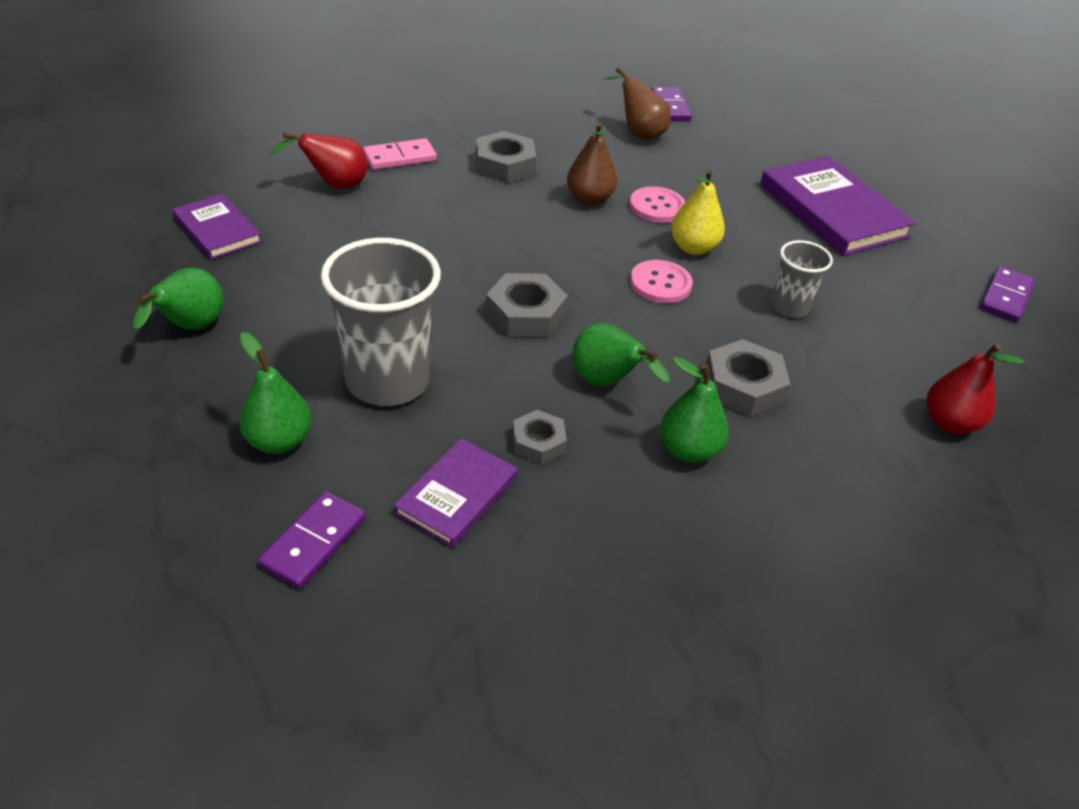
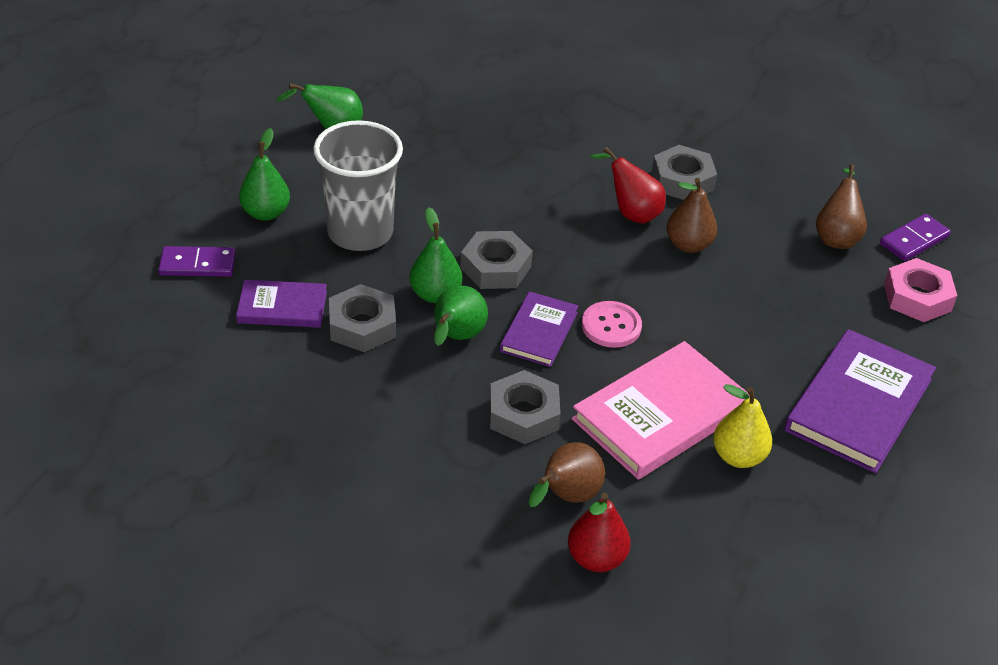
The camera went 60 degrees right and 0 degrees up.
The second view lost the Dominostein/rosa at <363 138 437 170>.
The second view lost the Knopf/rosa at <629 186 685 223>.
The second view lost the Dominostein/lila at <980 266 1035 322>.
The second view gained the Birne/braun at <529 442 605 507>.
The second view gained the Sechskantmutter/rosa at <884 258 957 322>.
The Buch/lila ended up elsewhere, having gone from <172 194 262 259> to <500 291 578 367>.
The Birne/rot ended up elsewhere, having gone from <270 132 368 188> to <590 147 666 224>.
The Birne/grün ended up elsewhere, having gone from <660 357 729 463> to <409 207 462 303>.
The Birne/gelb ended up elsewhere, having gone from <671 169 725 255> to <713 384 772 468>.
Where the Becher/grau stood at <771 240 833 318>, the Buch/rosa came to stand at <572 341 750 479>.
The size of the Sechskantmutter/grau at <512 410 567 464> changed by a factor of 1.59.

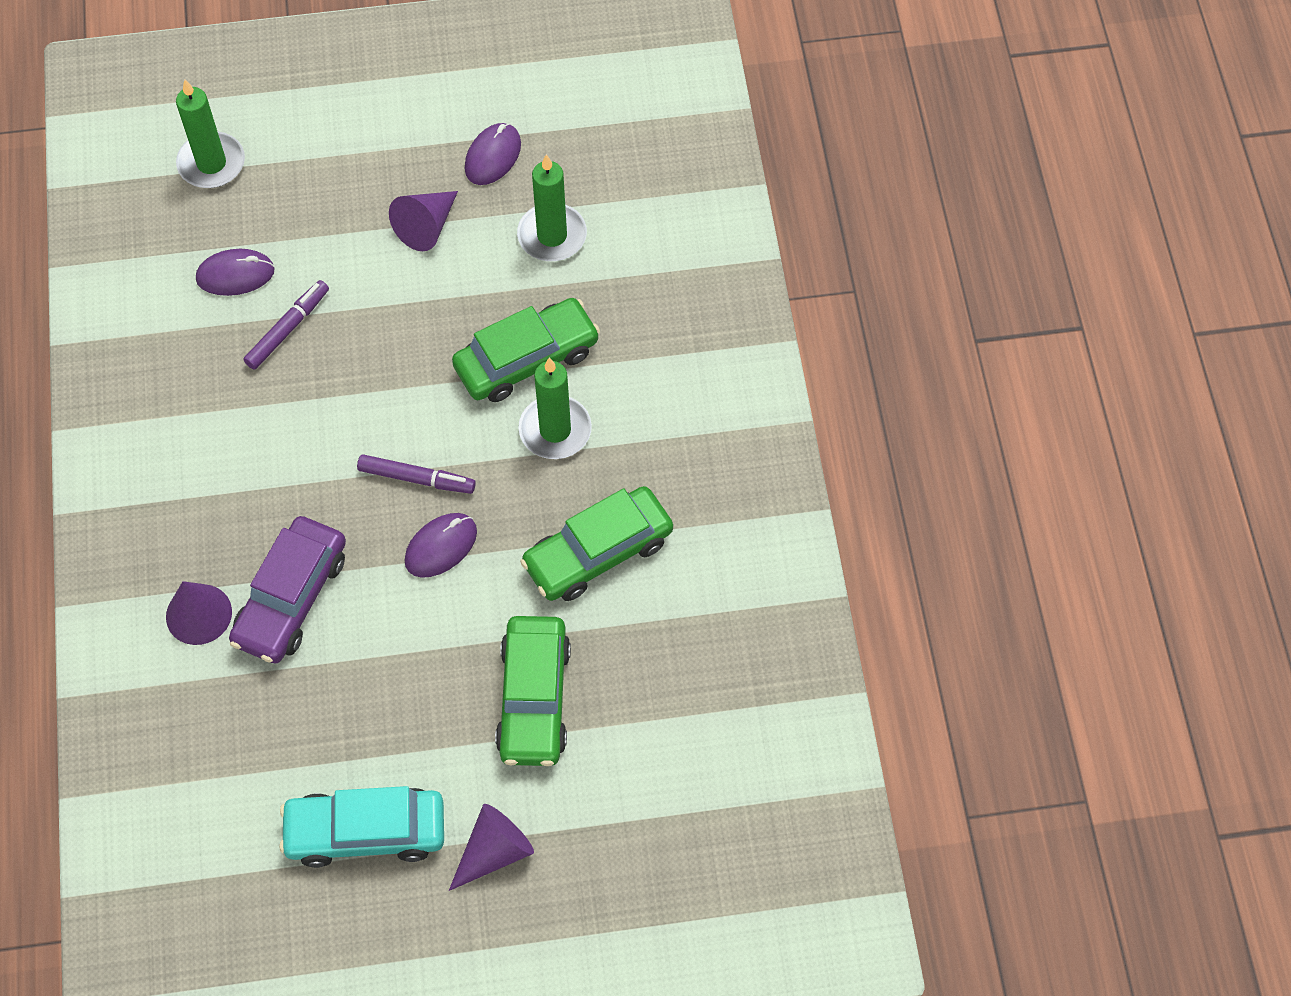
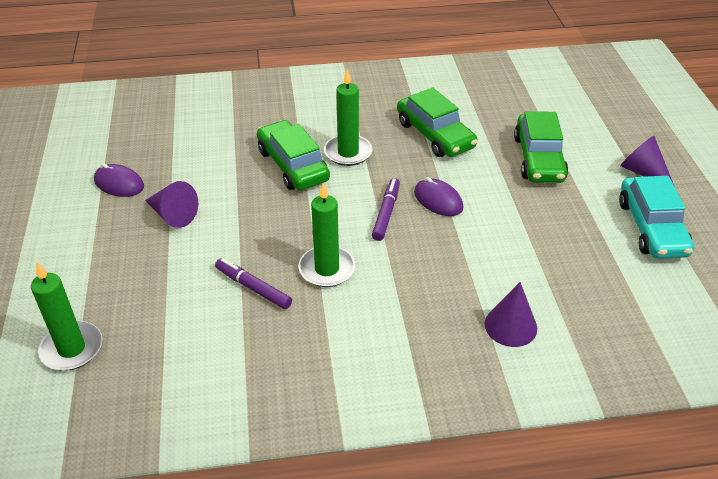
The camera went 90 degrees left and 20 degrees down.
The second view lost the Computermaus/lila at <196 249 275 296>.
The second view lost the Auto/lila at <229 516 346 664>.
The Kerze/grün ended up elsewhere, having gone from <517 154 587 261> to <299 182 355 287>.
The Auto/grün at <495 616 571 766> ended up facing another way, 90 degrees clockwise from before.

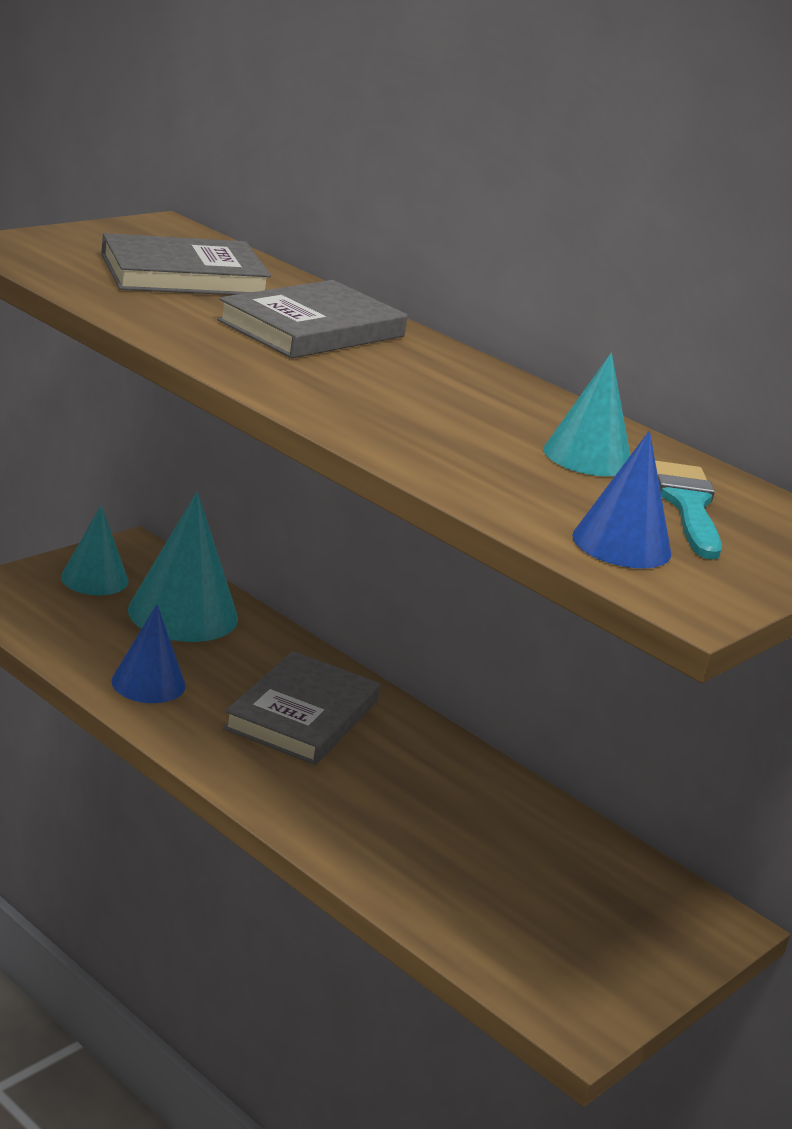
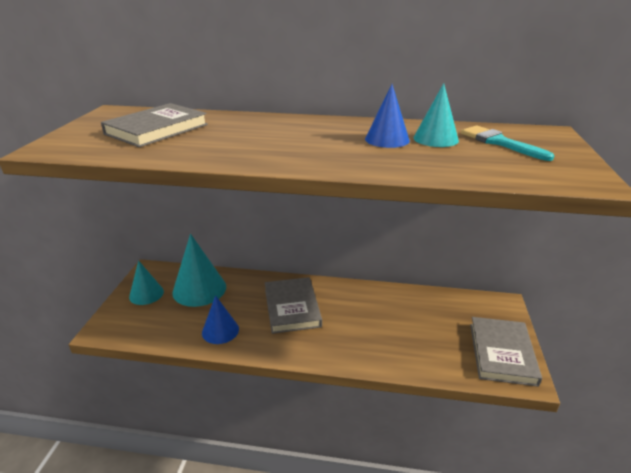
The camera went 30 degrees left and 5 degrees up.
The Buch/grau ended up elsewhere, having gone from <217 280 408 358> to <470 317 542 387>.
The Kegel/blau ended up elsewhere, having gone from <572 431 671 568> to <365 84 410 148>.

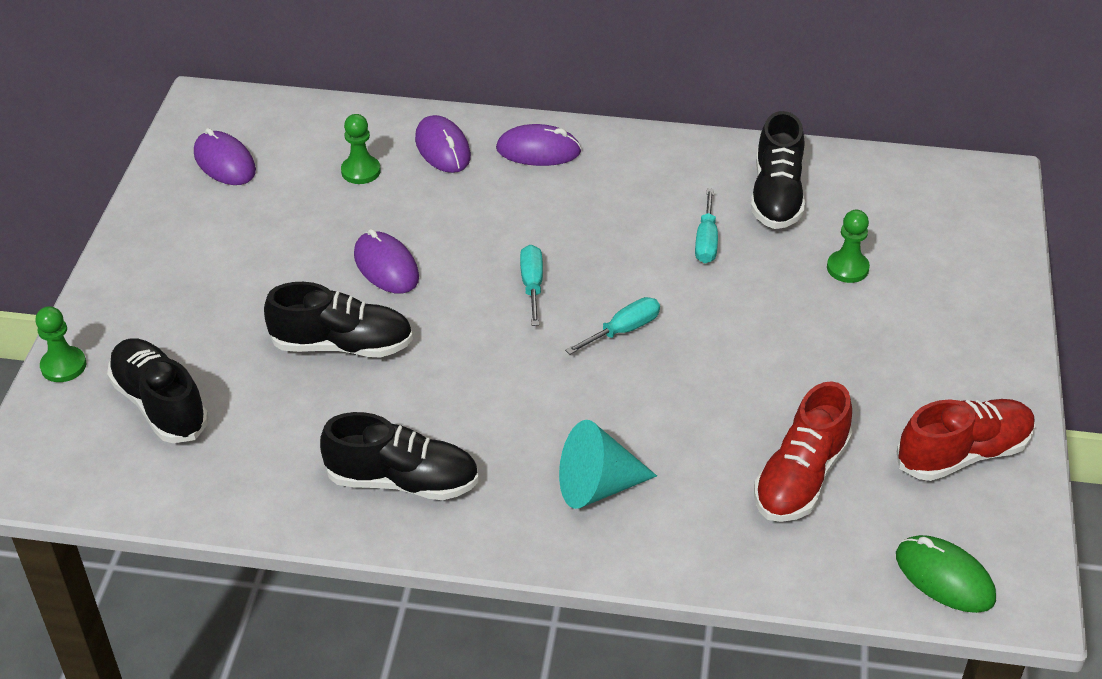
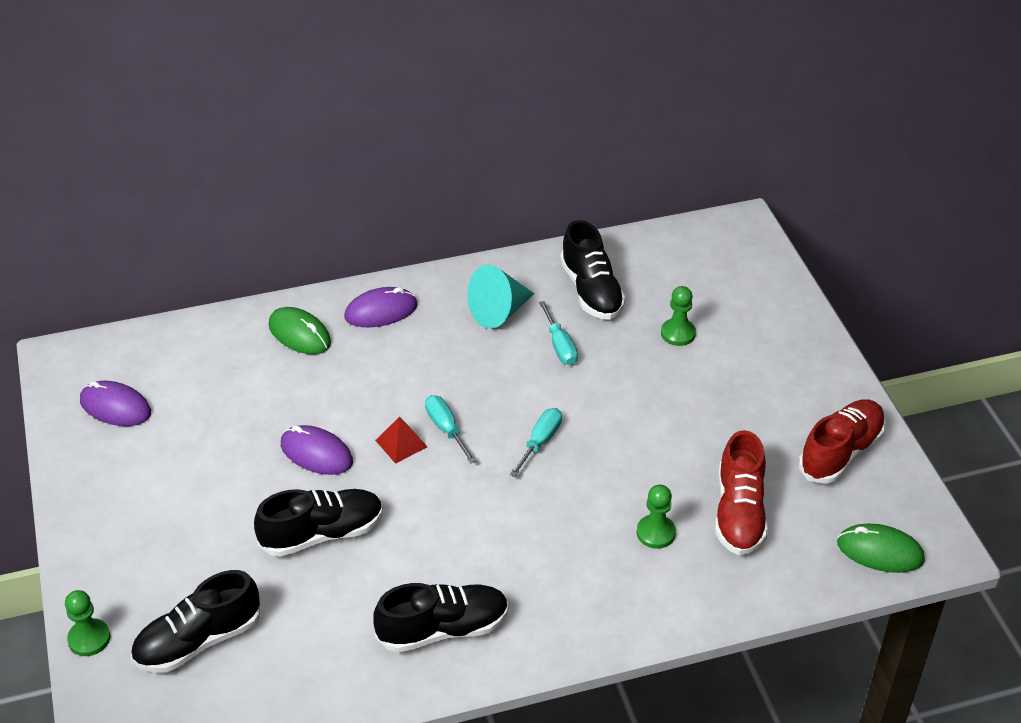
The camera went 25 degrees left and 0 degrees up.
The second view gained the Pyramide/rot at <375 417 427 464>.
The Bauer/grün ended up elsewhere, having gone from <341 114 381 184> to <637 485 676 549>.
The Kegel/türkis ended up elsewhere, having gone from <559 420 657 509> to <467 265 534 329>.
What was the Computermaus/lila at <415 115 471 173> turned into the Computermaus/grün at <269 307 331 354>.
The Schuh/schwarz at <107 338 209 443> ended up facing another way, 60 degrees counterclockwise from before.

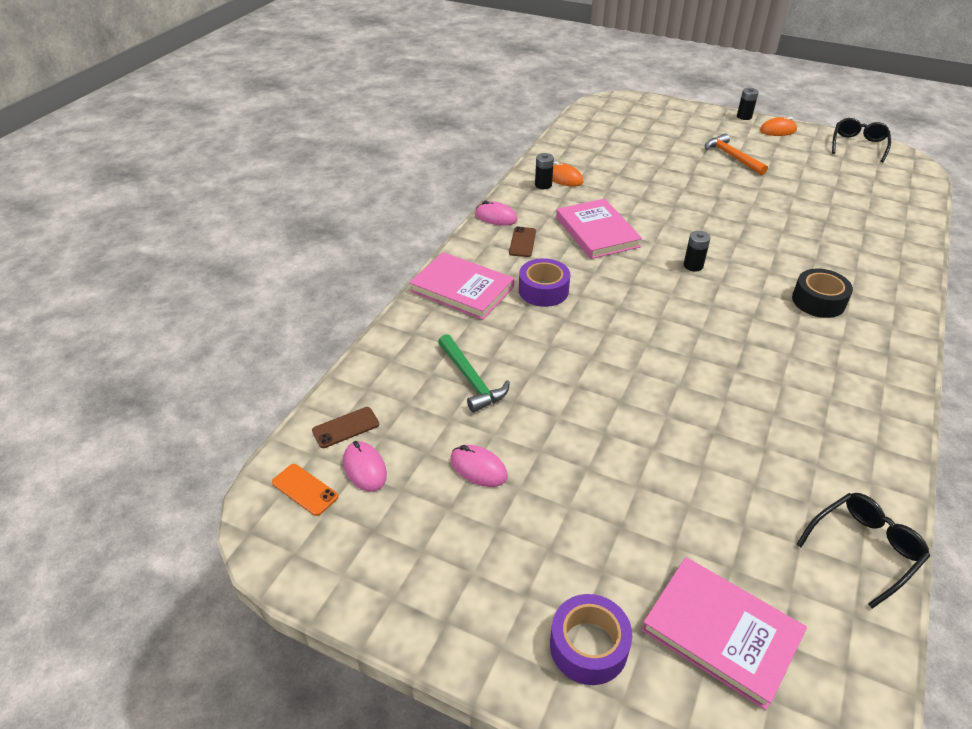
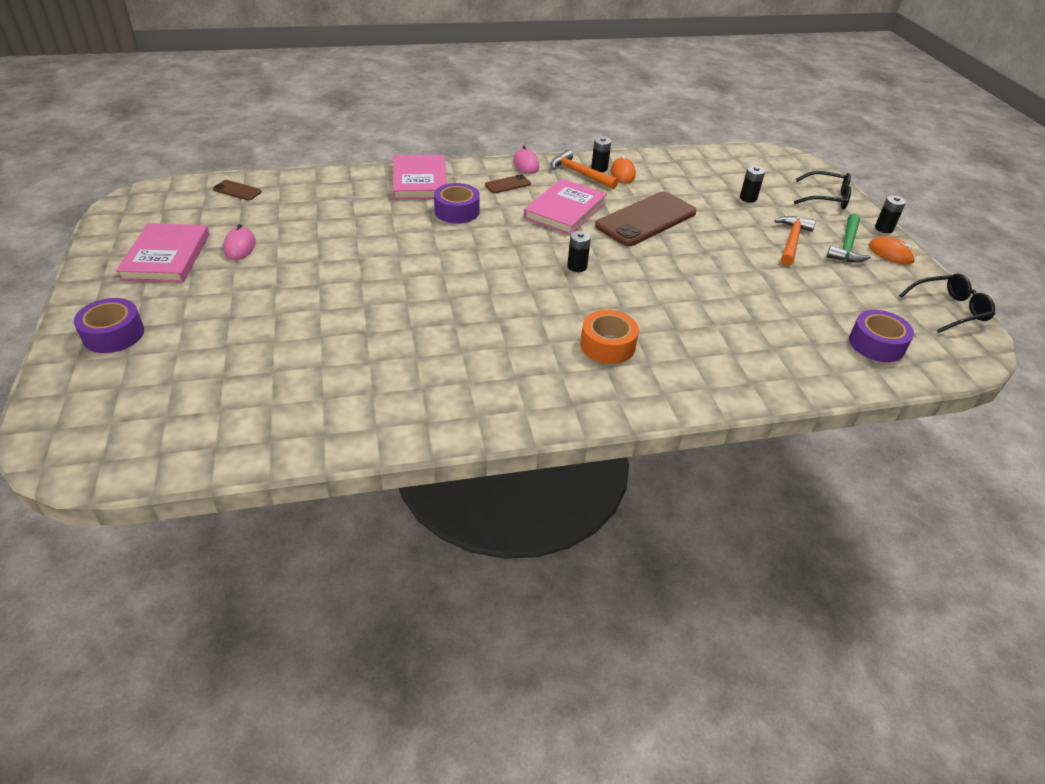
The camera went 50 degrees right and 0 degrees up.
The second view lost the Handy/orange at <272 464 338 516>.
The second view lost the Computermaus/rosa at <343 441 387 492>.
The second view gained the Hammer/orange at <550 150 618 189>.
The second view gained the Handy/braun at <595 191 696 246>.
The second view gained the Batterie/schwarz at <740 166 765 203>.
The second view gained the Klebeband/lila at <849 310 914 362>.
The Hammer/grün ended up elsewhere, having gone from <438 334 510 413> to <827 214 871 263>.
The Buch/rosa ended up elsewhere, having gone from <641 557 807 710> to <116 223 209 283>.
The Brille/schwarz ended up elsewhere, having gone from <796 493 930 609> to <794 171 851 209>.
What was the Klebeband/schwarz at <792 269 853 318> turned into the Klebeband/orange at <580 310 639 364>.

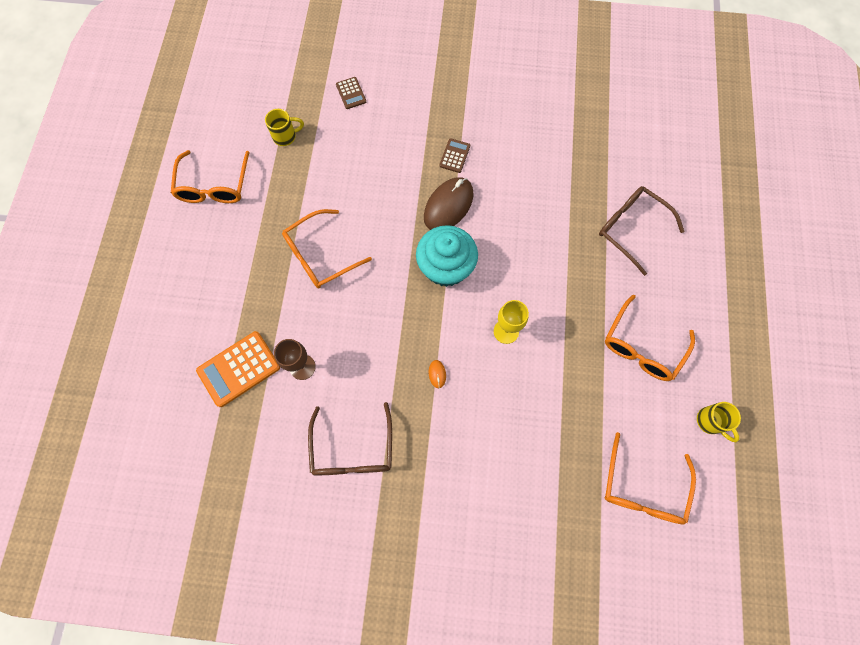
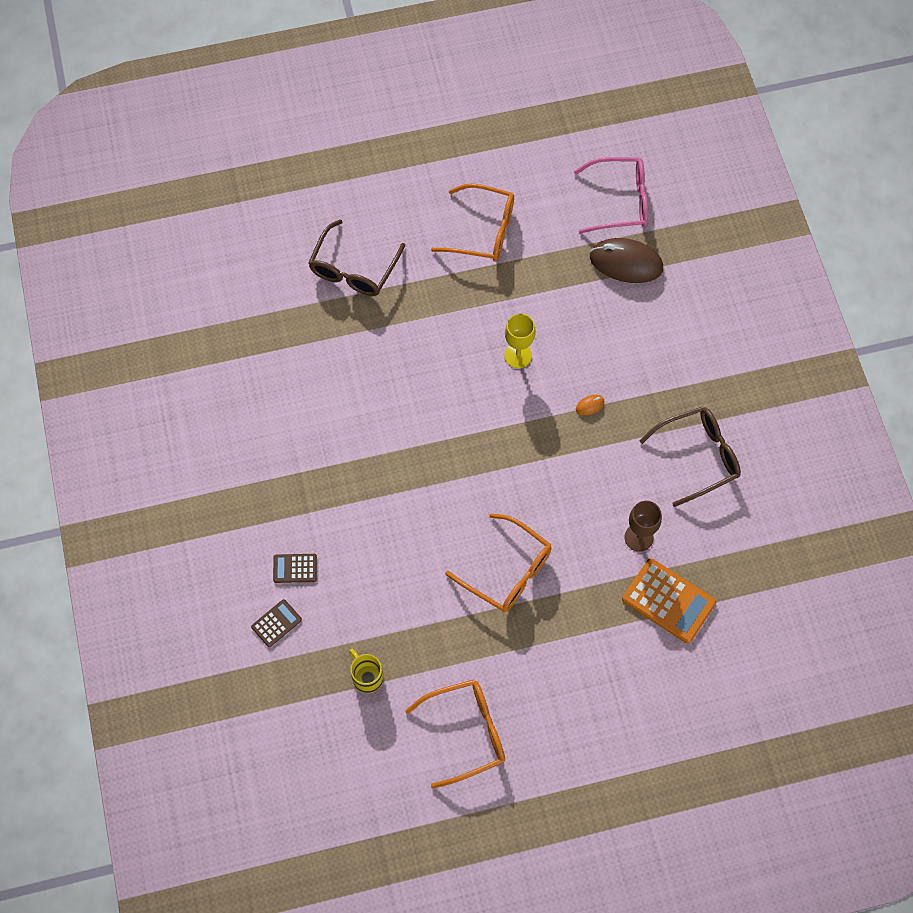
The camera went 110 degrees left and 5 degrees down.
The second view lost the Muffin/türkis at <416 225 478 287>.
The second view lost the Tasse/gelb at <697 402 741 442>.
The Computermaus/braun ended up elsewhere, having gone from <424 177 474 230> to <590 238 663 283>.
The Taschenrechner/braun ended up elsewhere, having gone from <439 138 470 173> to <273 554 317 583>.
What was the Brille/orange at <605 432 696 525> turned into the Brille/rosa at <574 157 648 234>.

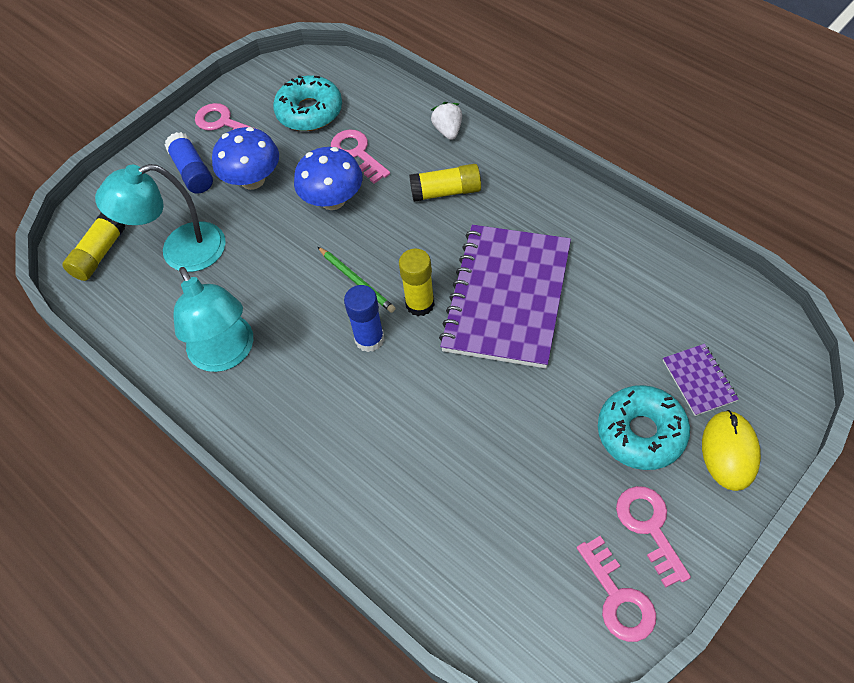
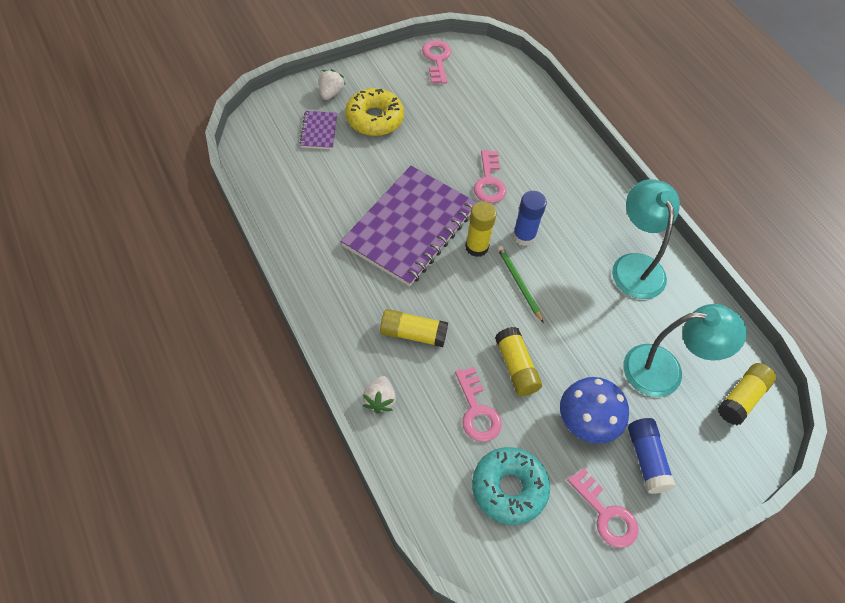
The camera went 170 degrees left and 0 degrees up.
The Schlüssel/rosa ended up elsewhere, having gone from <616 486 691 588> to <474 150 506 203>.
Where the Pilz/blau stood at <294 147 363 210>, the Klebestift/gelb came to stand at <495 327 542 396>.
Where the Computermaus/gelb stood at <702 410 761 491>, the Erdbeere/weiß came to stand at <319 69 346 100>.
What was the Donut/türkis at <598 385 690 470> turned into the Donut/gelb at <345 88 404 136>.

